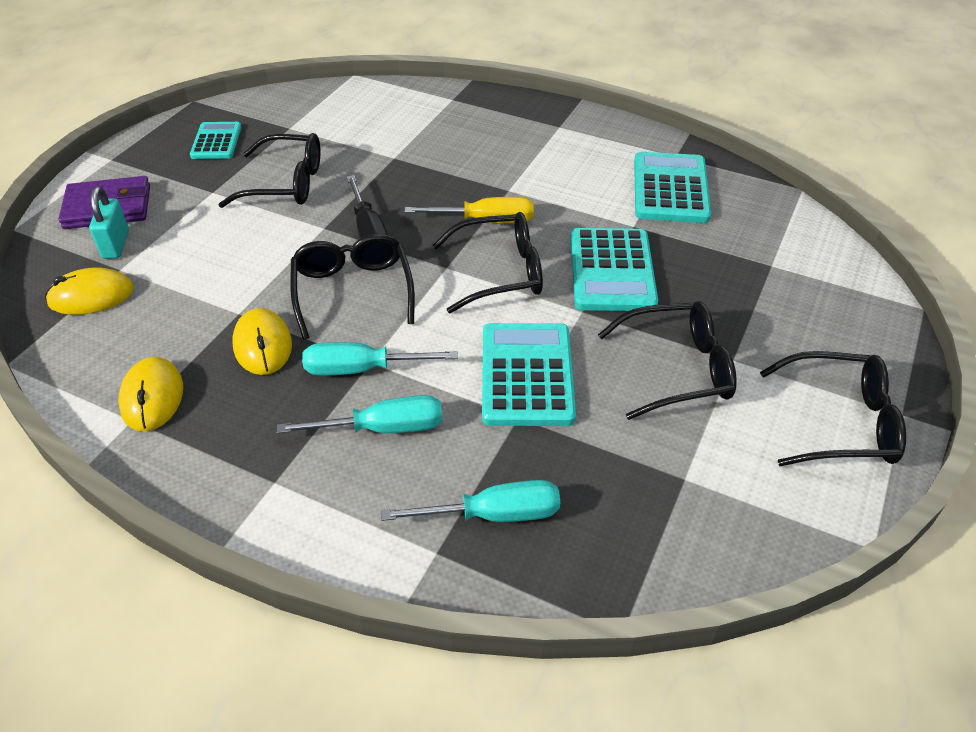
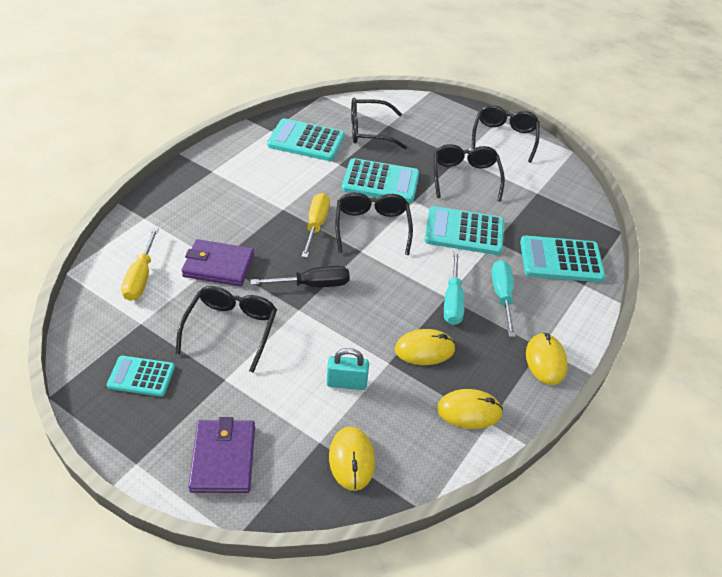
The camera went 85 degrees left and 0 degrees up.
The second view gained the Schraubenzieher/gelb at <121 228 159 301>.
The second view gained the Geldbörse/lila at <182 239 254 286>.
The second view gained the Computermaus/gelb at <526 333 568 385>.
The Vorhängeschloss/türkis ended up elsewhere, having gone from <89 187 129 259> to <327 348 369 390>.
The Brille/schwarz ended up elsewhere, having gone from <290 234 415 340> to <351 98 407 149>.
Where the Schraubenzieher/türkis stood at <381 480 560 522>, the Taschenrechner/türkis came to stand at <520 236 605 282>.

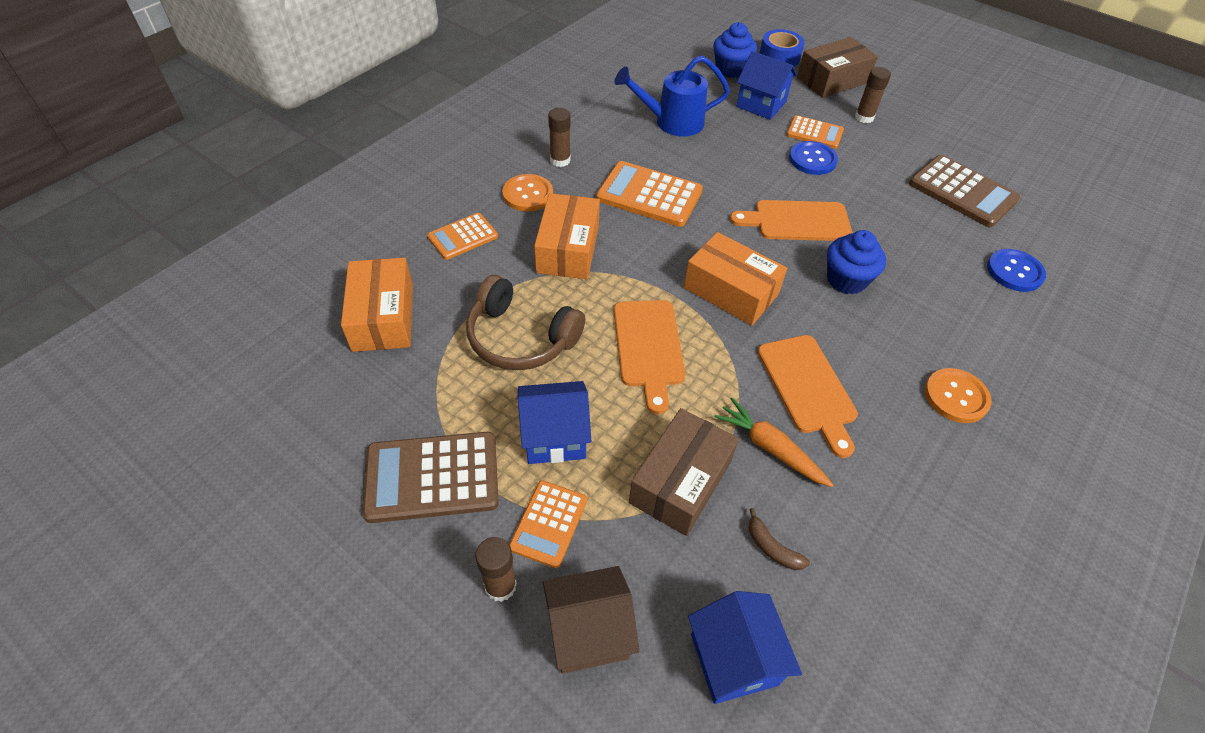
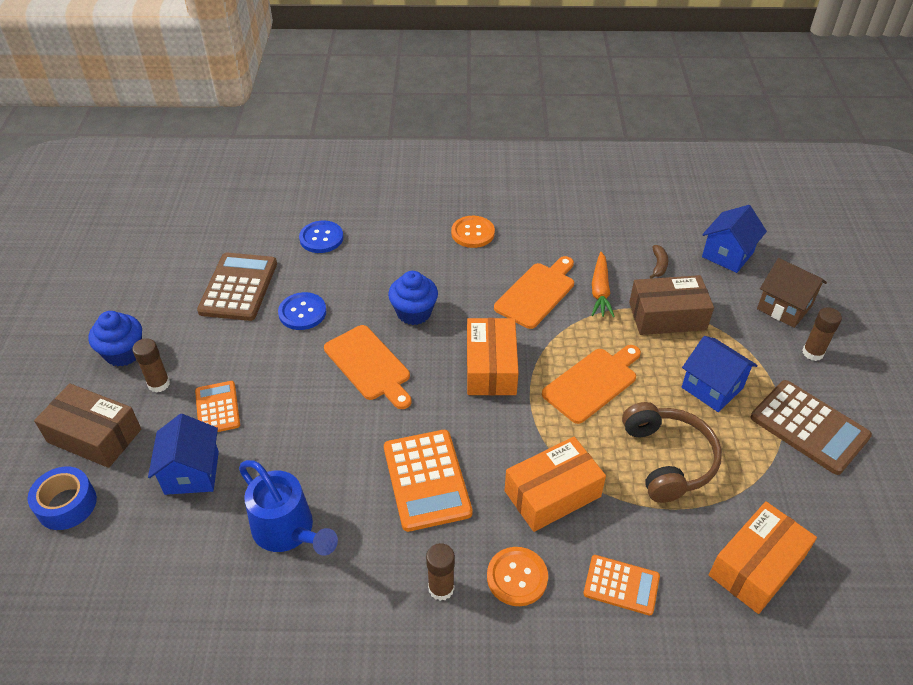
The camera went 125 degrees left and 5 degrees down.
The second view lost the Taschenrechner/orange at <509 480 587 568>.
The Muffin/blau ended up elsewhere, having gone from <713 22 757 78> to <88 311 142 367>.
The Knopf/blau ended up elsewhere, having gone from <789 141 838 175> to <278 292 326 330>.

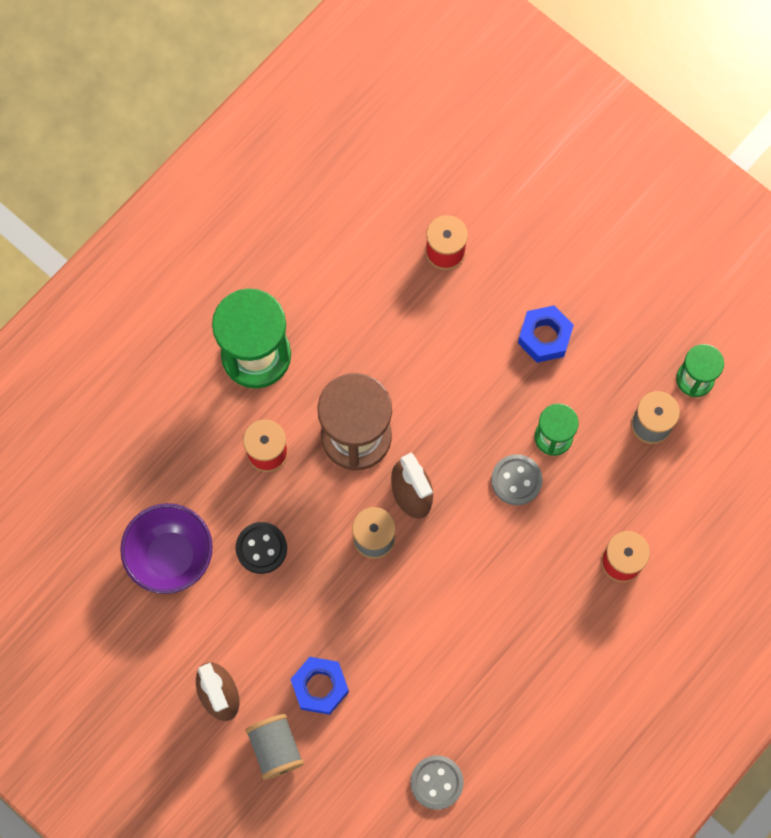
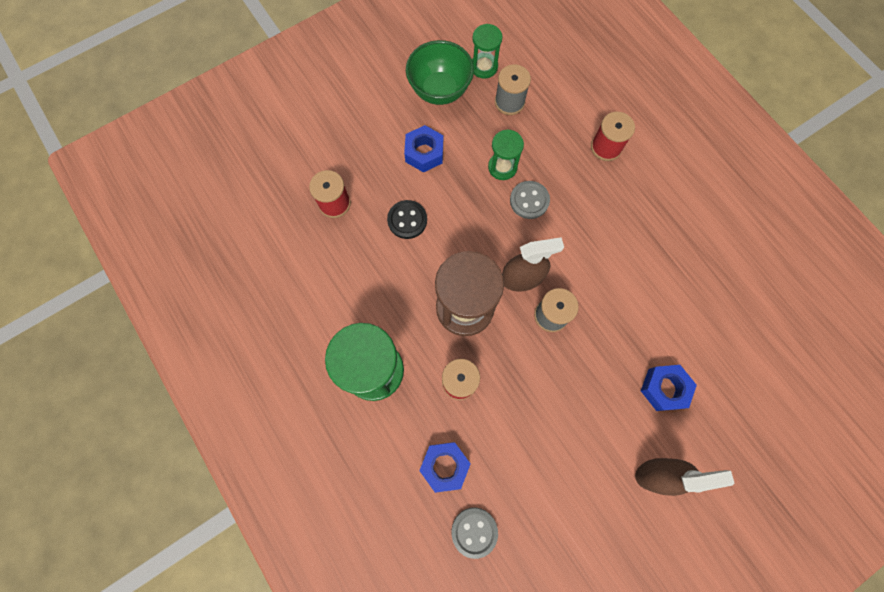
The camera went 75 degrees left and 0 degrees up.
The second view lost the Schüssel/lila at <120 503 213 594>.
The second view lost the Garnrolle/grau at <245 714 304 780>.
The second view gained the Schüssel/grün at <406 40 474 105>.
The second view gained the Sechskantmutter/blau at <419 442 471 493>.
The Knopf/schwarz ended up elsewhere, having gone from <236 522 287 574> to <387 200 427 239>.
The Knopf/grau ended up elsewhere, having gone from <410 755 464 810> to <451 507 498 559>.

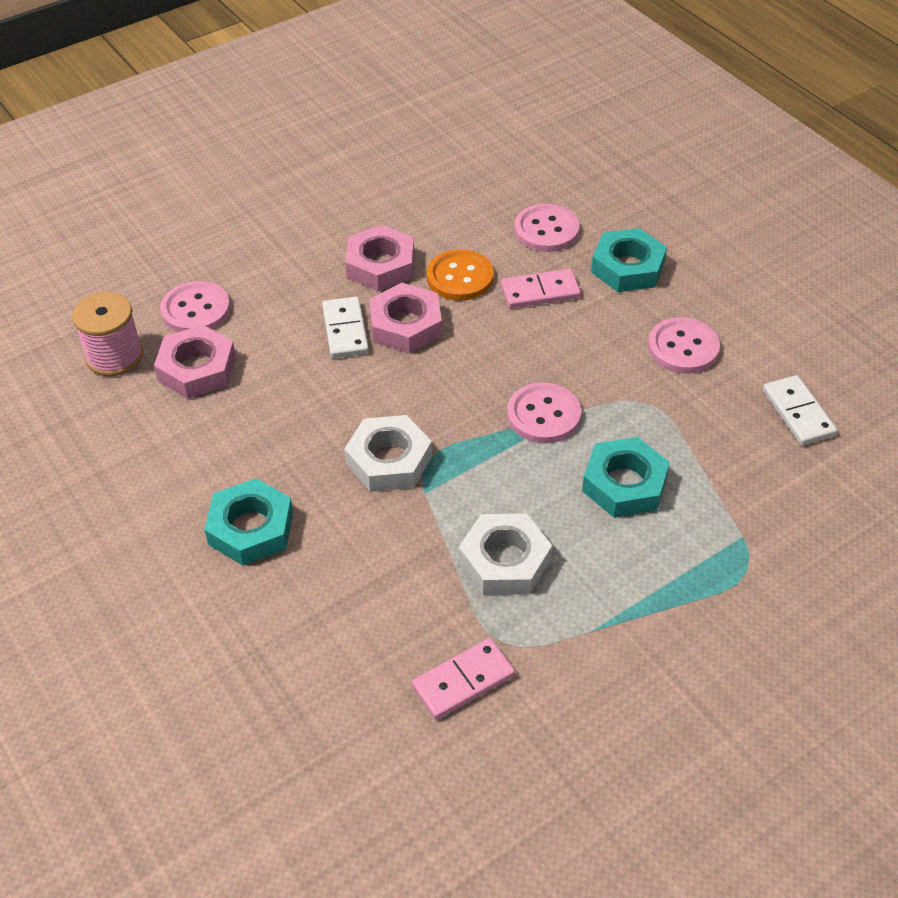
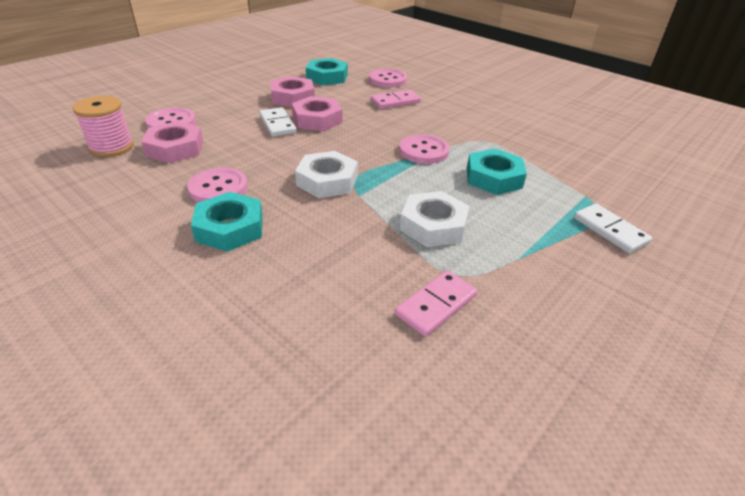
The camera went 15 degrees left and 10 degrees down.
The second view lost the Knopf/orange at <427 249 494 301>.
The Sechskantmutter/türkis ended up elsewhere, having gone from <591 228 667 292> to <306 58 348 86>.
The Knopf/rosa ended up elsewhere, having gone from <648 317 720 374> to <187 168 248 202>.
The Dominostein/weiß ended up elsewhere, having gone from <763 375 837 445> to <574 204 652 253>.

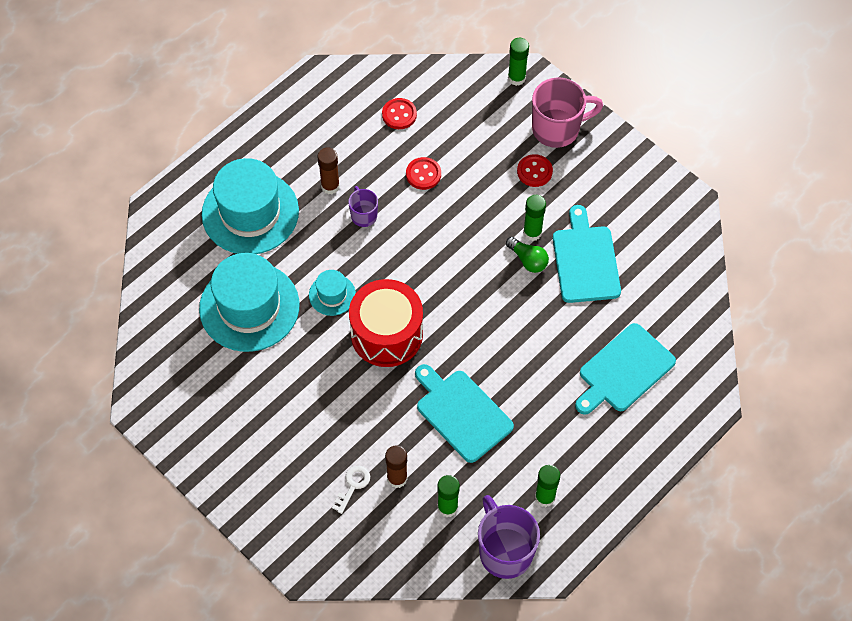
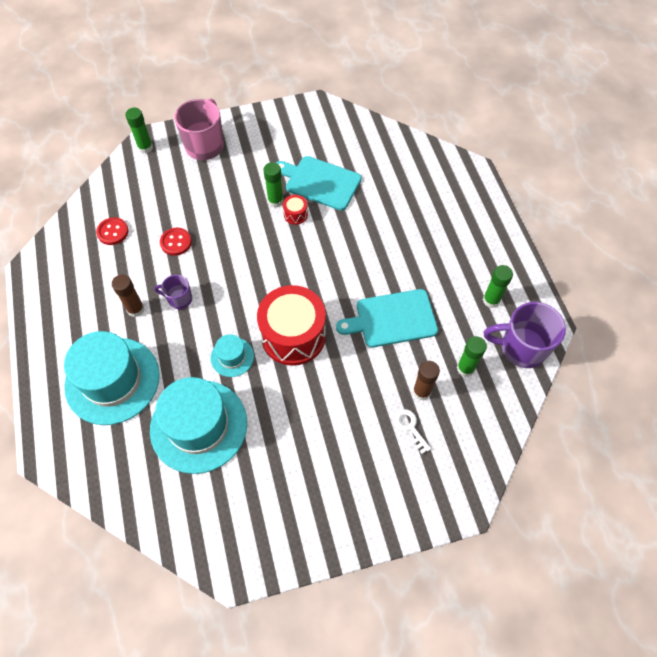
The camera went 60 degrees left and 0 degrees up.
The second view lost the Knopf/rot at <517 154 553 187>.
The second view lost the Schneidebrett/türkis at <575 323 676 415>.
Where the Glühbirne/grün stood at <506 237 549 273>, the Trommel/rot came to stand at <283 195 308 225>.

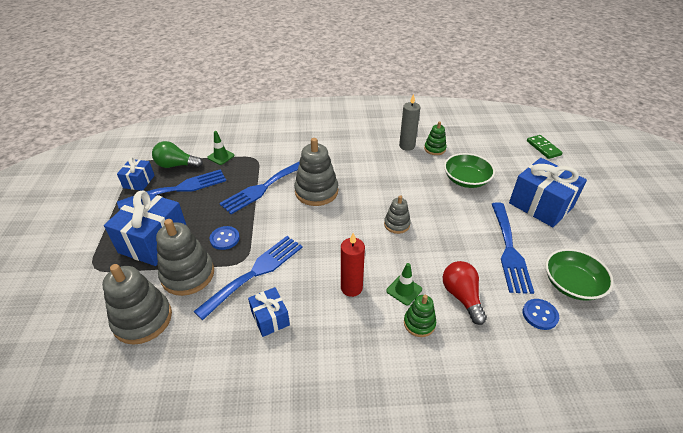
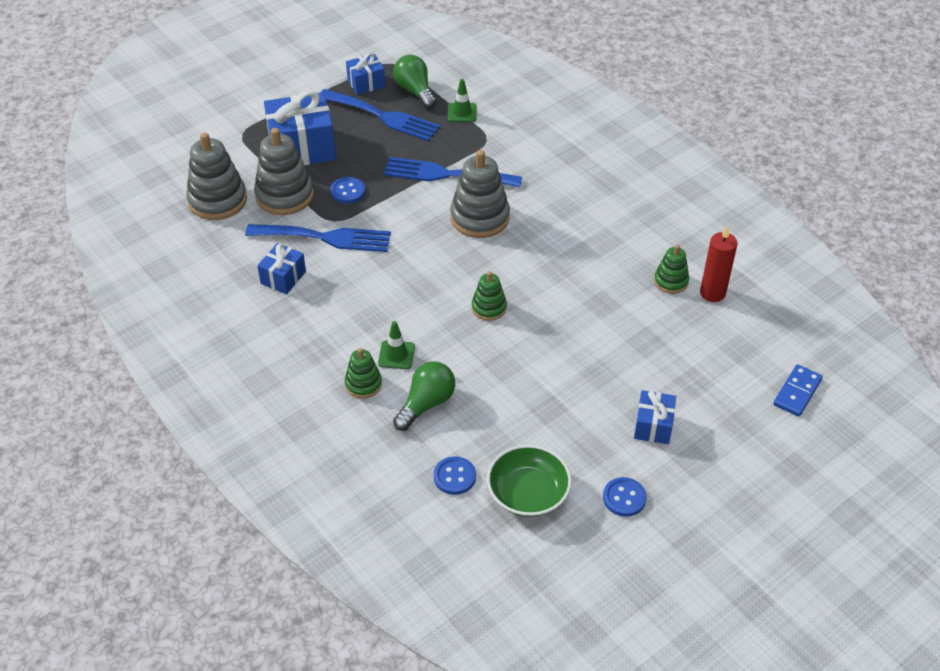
The camera went 55 degrees right and 5 degrees up.
The second view lost the Kerze/grau at <399 94 421 151>.
The second view lost the Schüssel/grün at <444 153 495 188>.
The second view lost the Gabel/blau at <492 202 534 294>.
The second view gained the Knopf/blau at <603 477 646 517>.
The Kerze/rot ended up elsewhere, having gone from <341 233 365 297> to <700 226 738 302>.
What was the Stapelspielzeug/grau at <384 195 411 234> turned into the Stapelspielzeug/grün at <472 271 507 321>.
What was the Glühbirne/rot at <443 261 487 325> turned into the Glühbirne/grün at <393 361 455 431>.
What was the Dominostein/grün at <527 135 563 159> turned into the Dominostein/blau at <773 364 823 417>.
The size of the Geschenk/blau at <509 158 587 227> changed by a factor of 0.54.

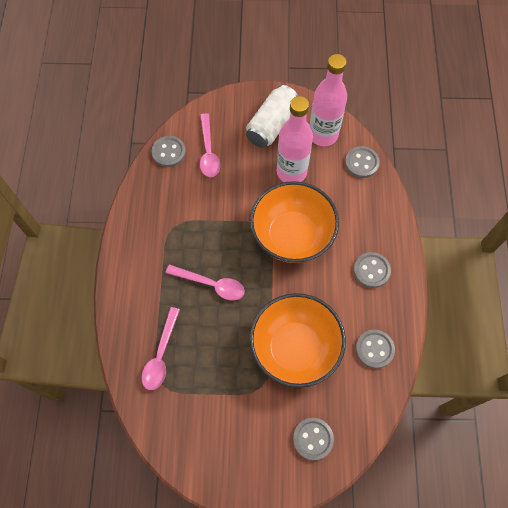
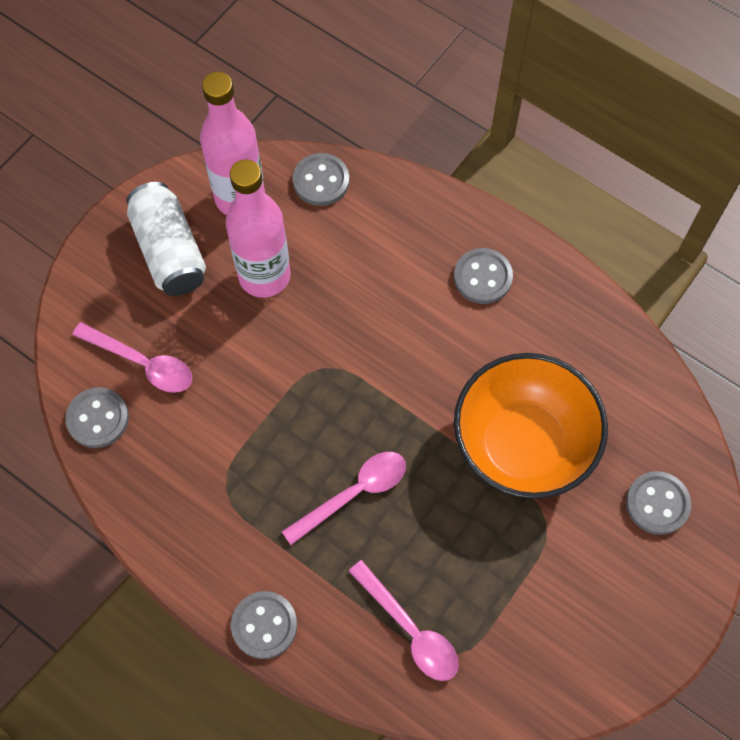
The camera went 55 degrees left and 0 degrees up.
The second view lost the Schüssel/orange at <250 181 339 263>.
The Knopf/grau ended up elsewhere, having gone from <356 330 395 369> to <231 591 297 659>.

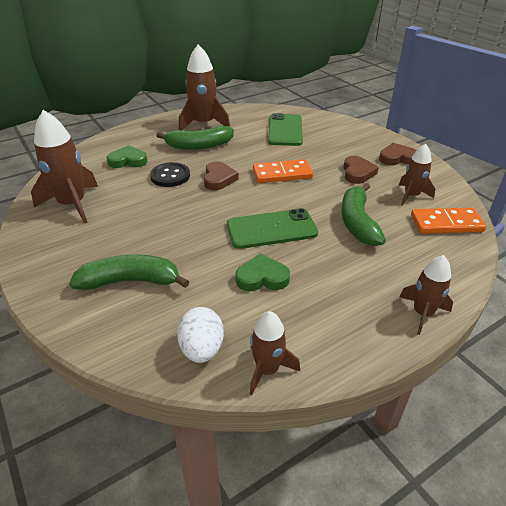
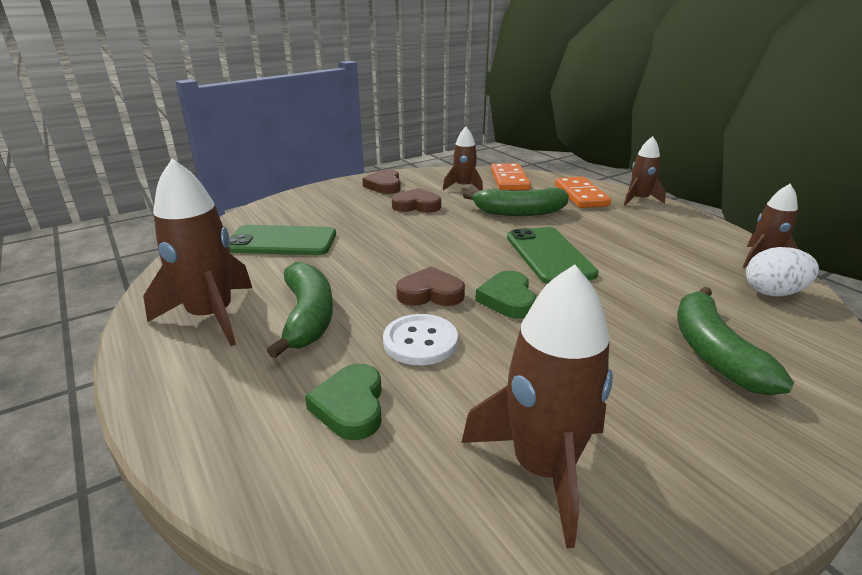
The camera went 90 degrees left and 10 degrees down.
The Herz/grün ended up elsewhere, having gone from <235 253 290 291> to <475 271 536 319>.
The Dominostein/orange ended up elsewhere, having gone from <253 159 313 183> to <555 177 611 208>.
What was the Knopf/schwarz at <150 162 190 187> turned into the Knopf/weiß at <383 314 458 365>.

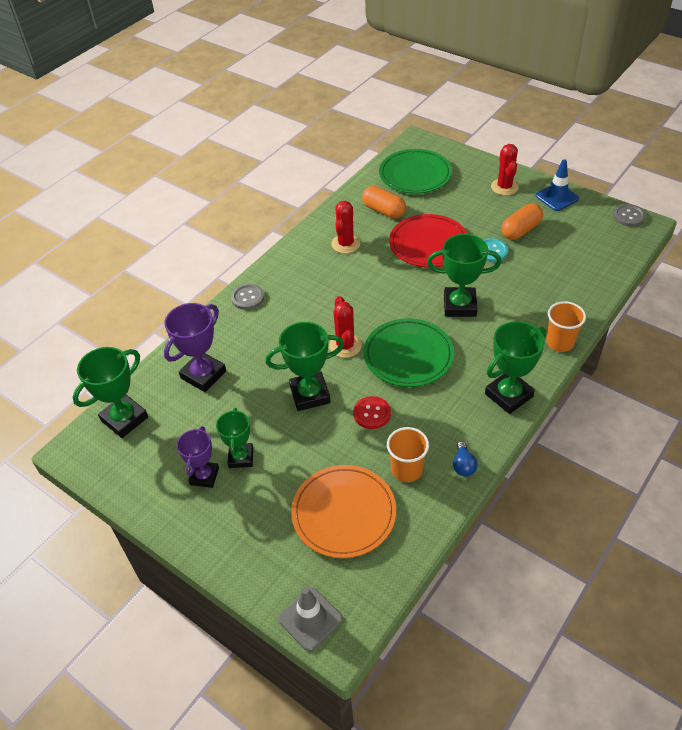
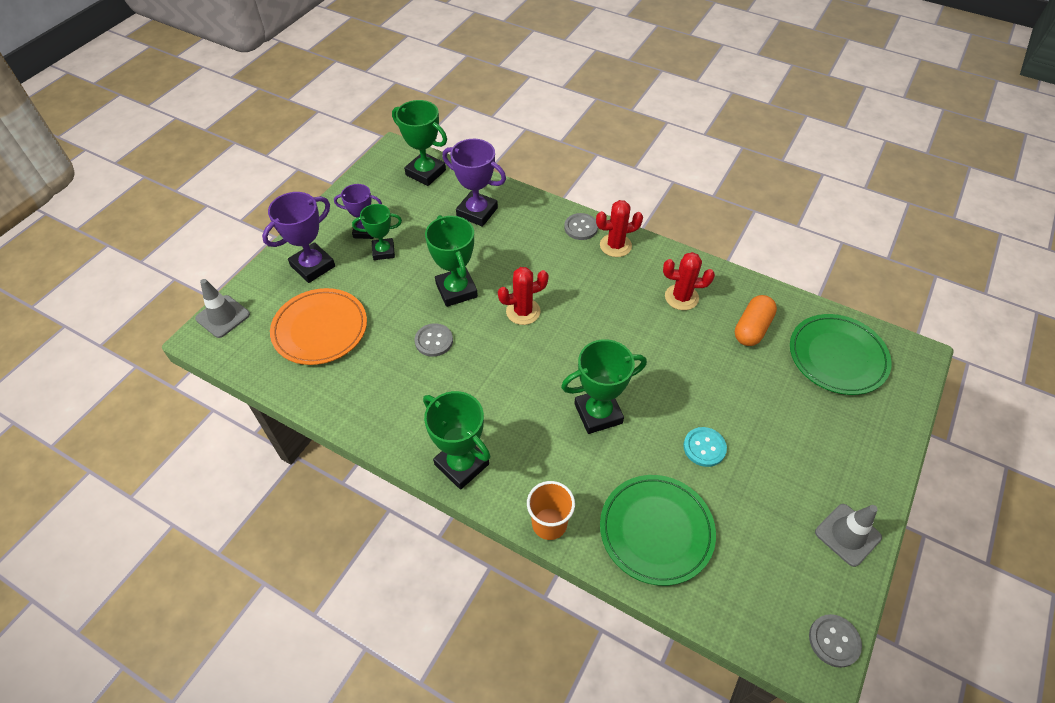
The camera went 80 degrees right and 5 degrees up.
The second view lost the Becher/orange at <387 427 429 482>.
The second view lost the Teller/rot at <389 214 468 267>.
The second view lost the Glühbirne/blau at <453 441 478 476>.
The second view lost the Kapsel/orange at <501 203 543 240>.
The second view gained the Pokal/lila at <262 192 335 283>.
The Teller/grün ended up elsewhere, having gone from <364 318 454 387> to <600 475 716 586>.
The Kaktus/rot ended up elsewhere, having gone from <491 144 519 195> to <596 200 643 257>.
What was the Knopf/rot at <353 396 391 429> turned into the Knopf/grau at <414 323 453 357>.
What was the Leitkegel/blau at <536 160 579 211> turned into the Leitkegel/grau at <815 504 882 567>.
The Pokal/grün at <427 234 502 317> ended up facing another way, 75 degrees clockwise from before.

